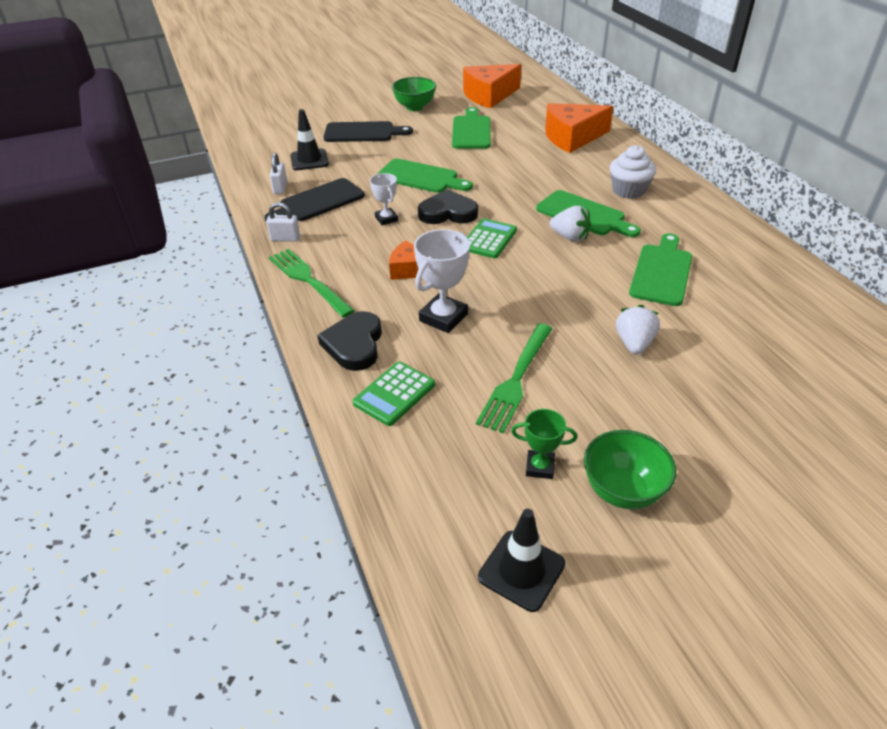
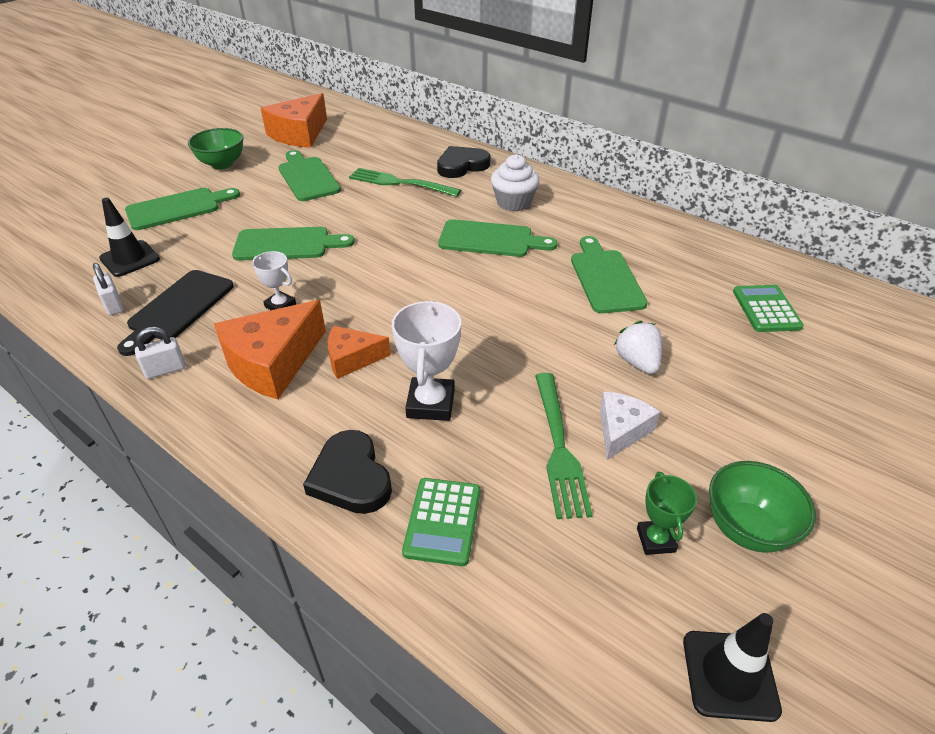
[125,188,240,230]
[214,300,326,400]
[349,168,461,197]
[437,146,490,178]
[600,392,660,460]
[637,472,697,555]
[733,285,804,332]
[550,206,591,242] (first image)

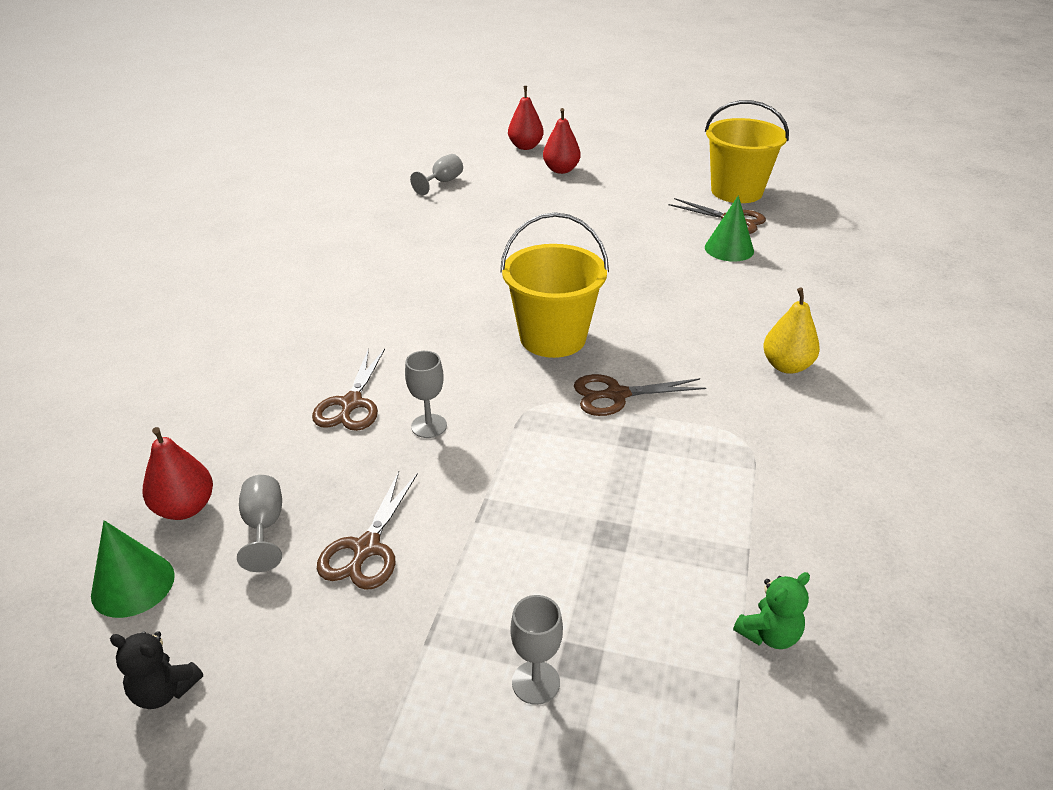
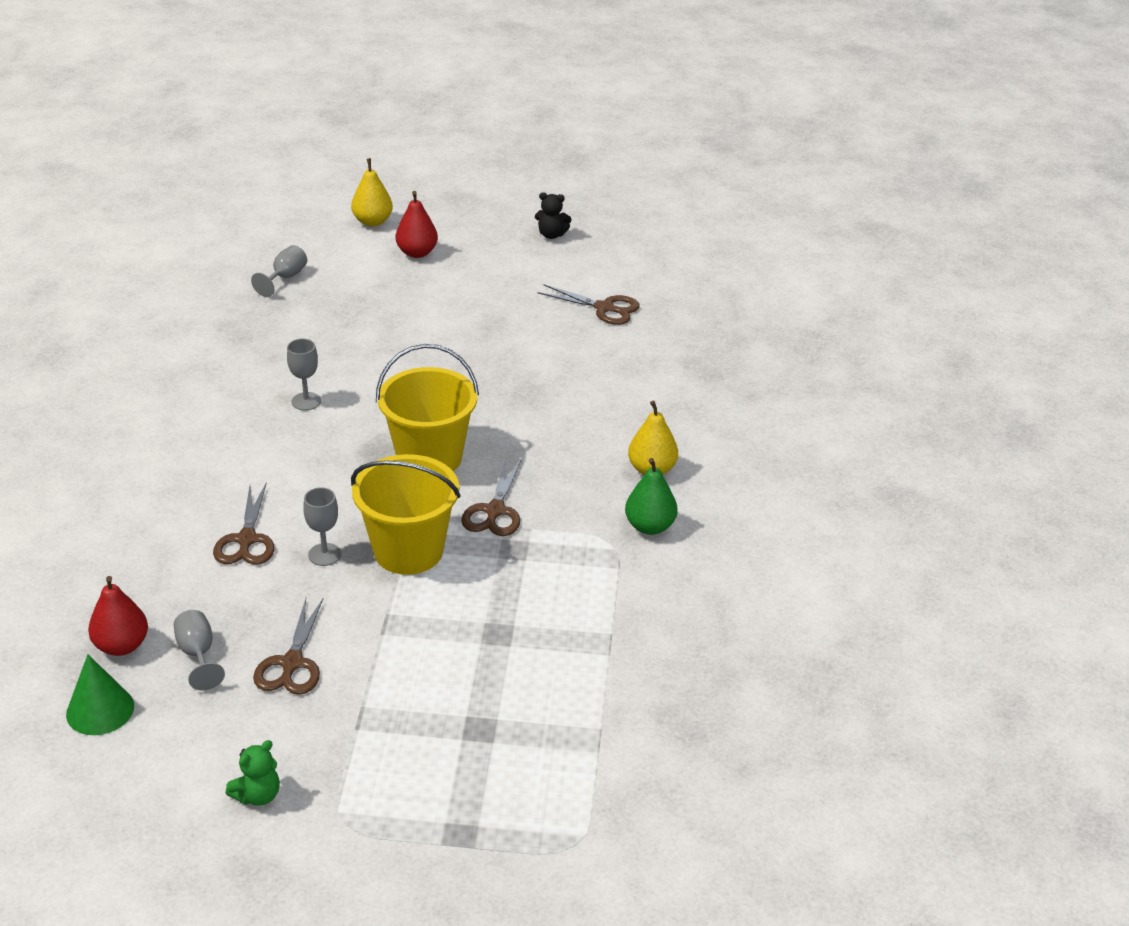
[225,740,280,806]
[287,339,321,410]
[351,158,393,226]
[351,454,461,575]
[461,458,522,536]
[535,192,572,239]
[625,458,678,535]
[705,195,754,262] (first image)

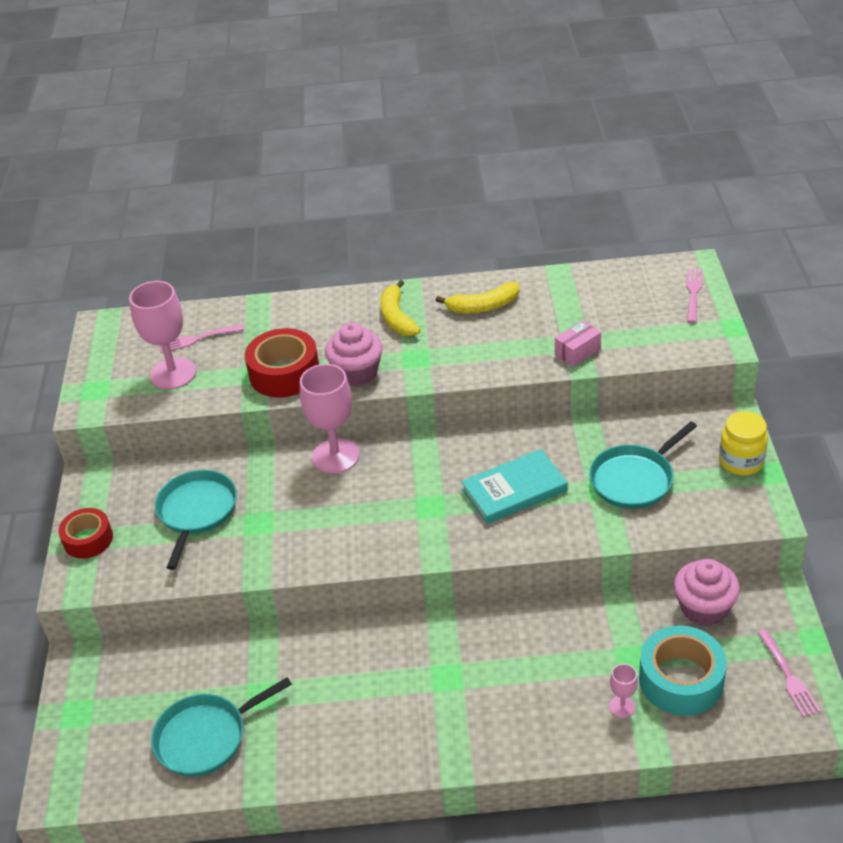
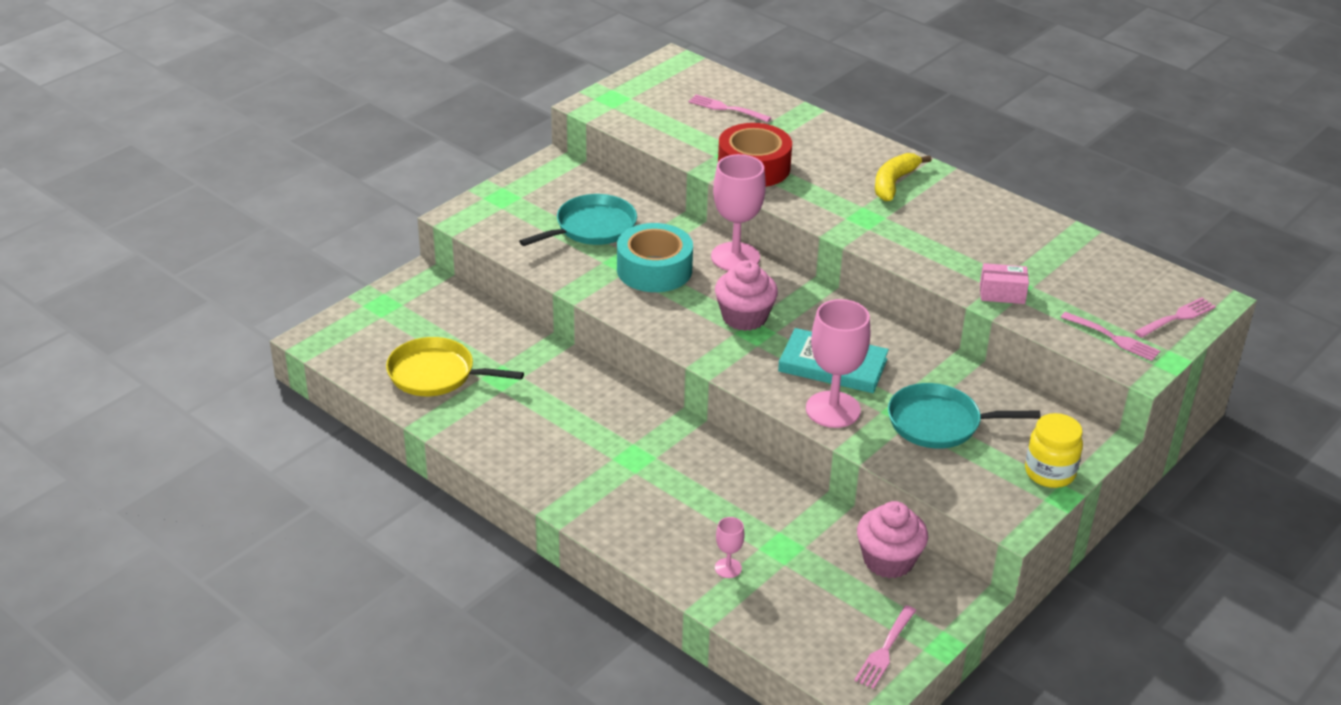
[386,337,524,396]
[617,223,693,292]
[715,260,778,331]
[806,299,870,428]
[1061,312,1160,361]
[58,508,113,559] (first image)
[435,282,519,313] (first image)

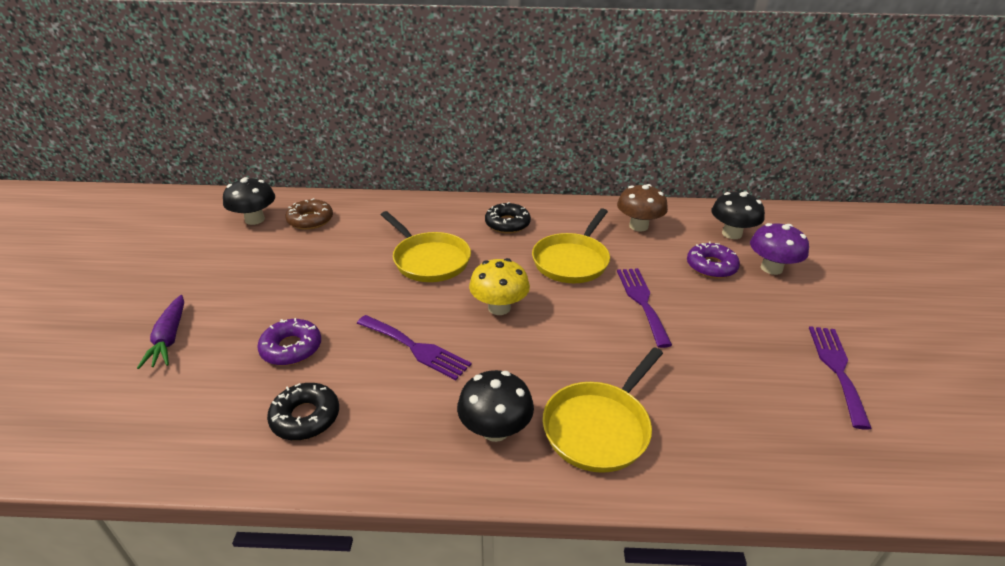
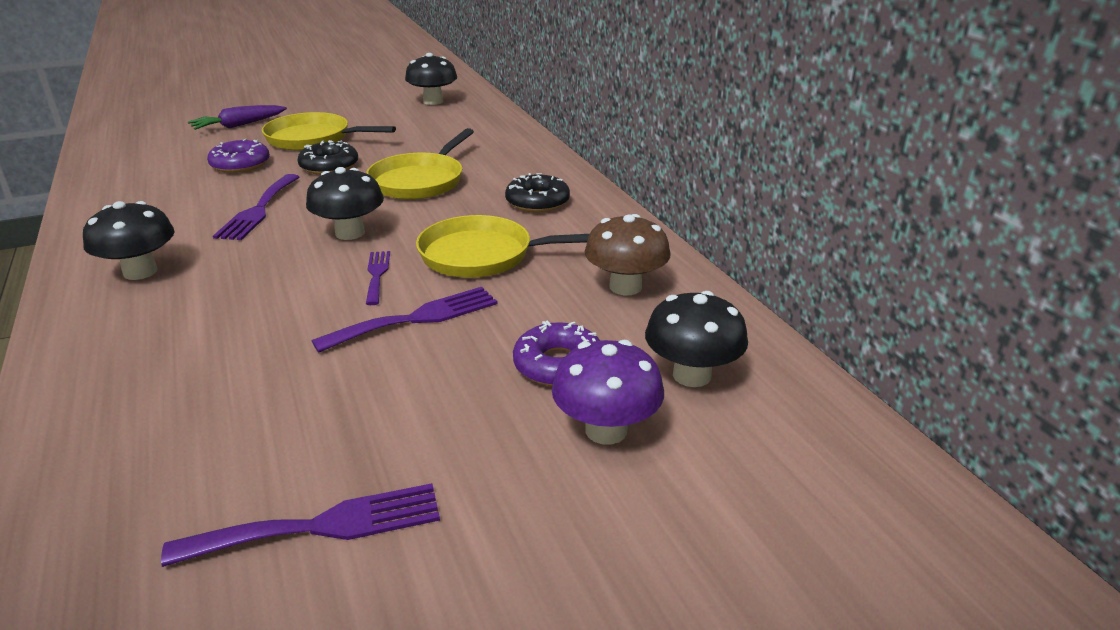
[262,112,396,151]
[298,140,358,175]
[306,167,384,240]
[366,251,390,305]
[285,198,333,230] (first image)

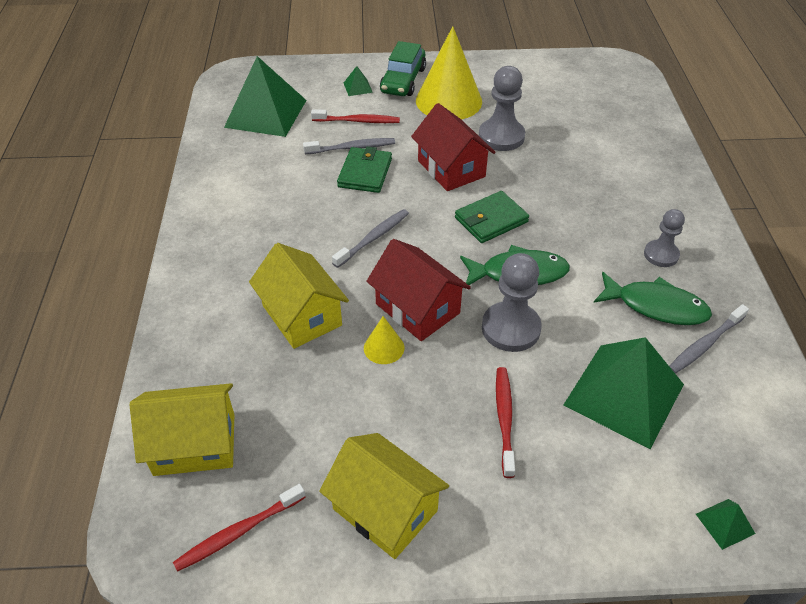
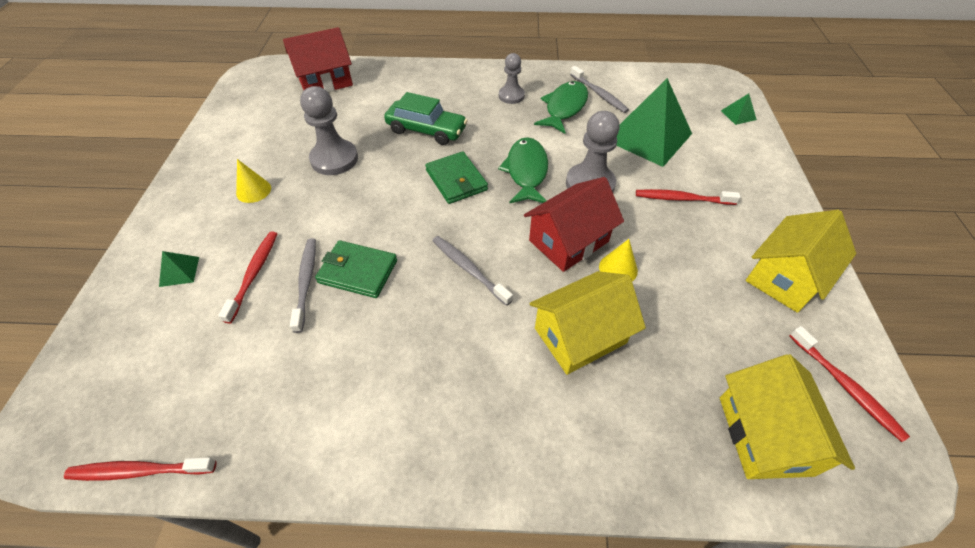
[64,457,217,481]
[236,159,271,203]
[283,27,353,92]
[384,92,468,145]
[224,56,307,137] (first image)

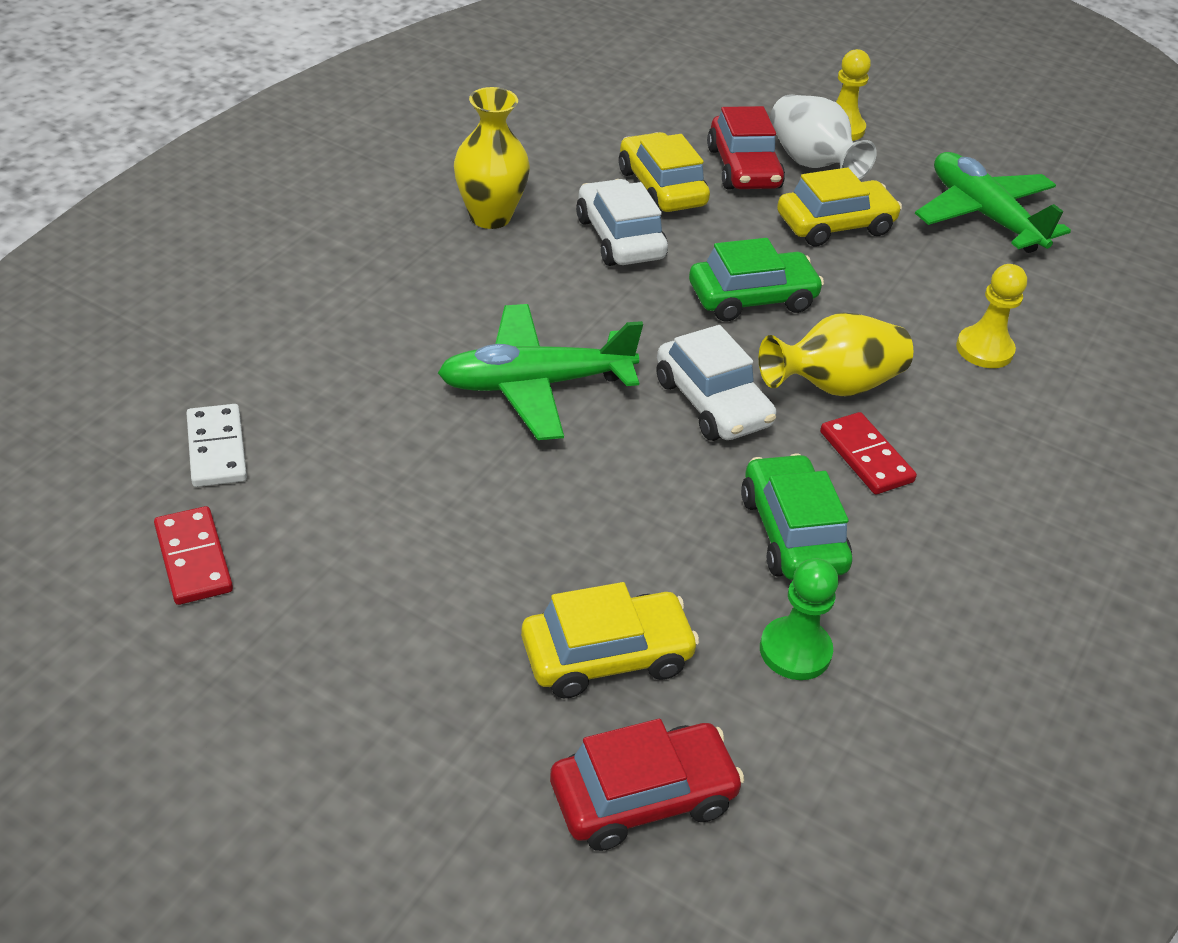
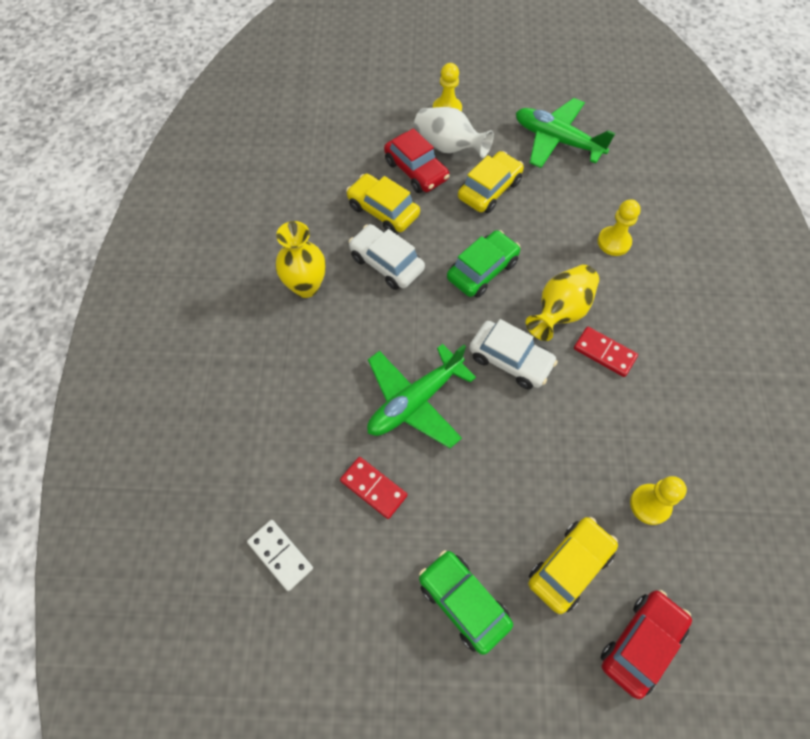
[340,457,407,519]
[419,550,513,655]
[630,476,687,525]

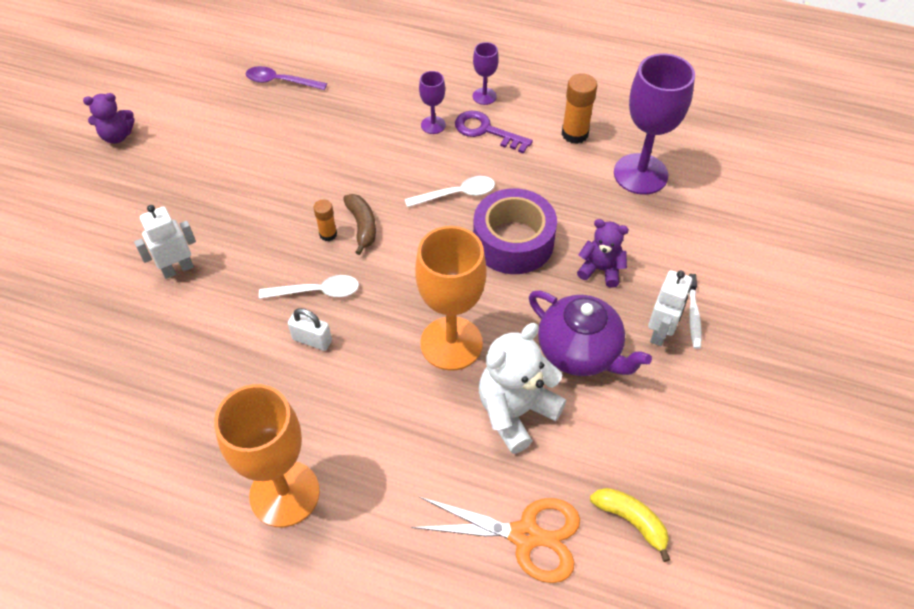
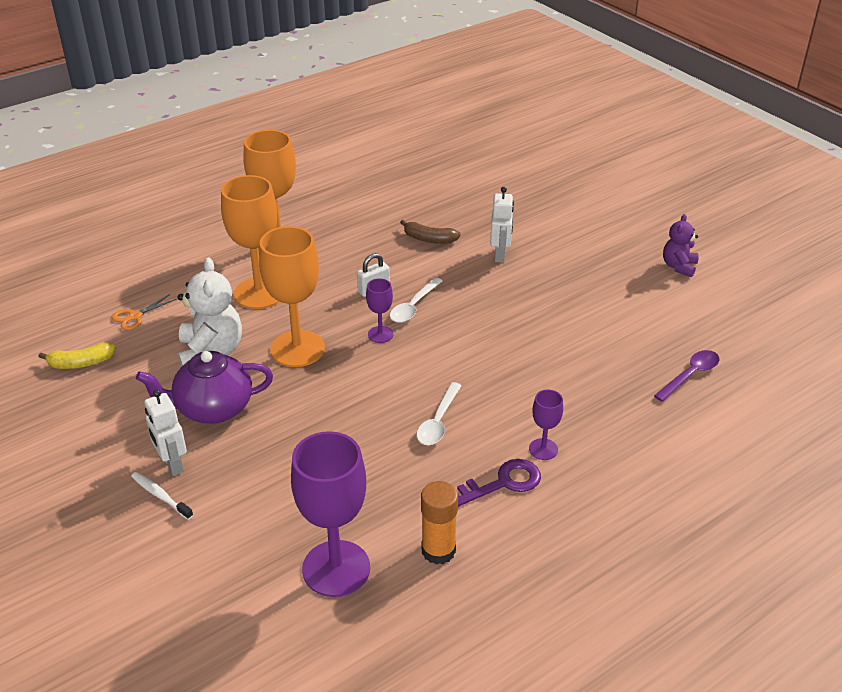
[112,294,177,330]
[221,175,279,309]
[366,278,393,343]
[400,220,461,244]
[314,199,337,241] (first image)
[473,189,557,274] (first image)
[577,219,629,288] (first image)

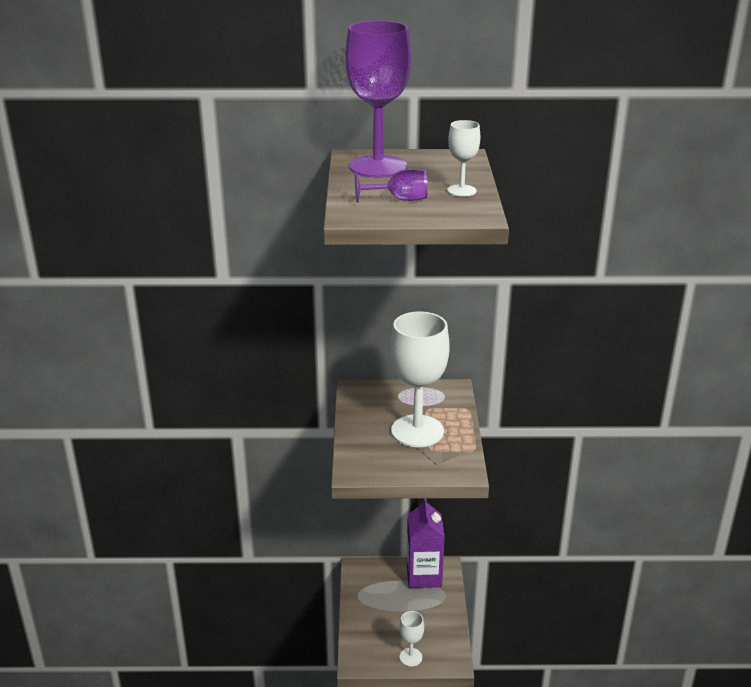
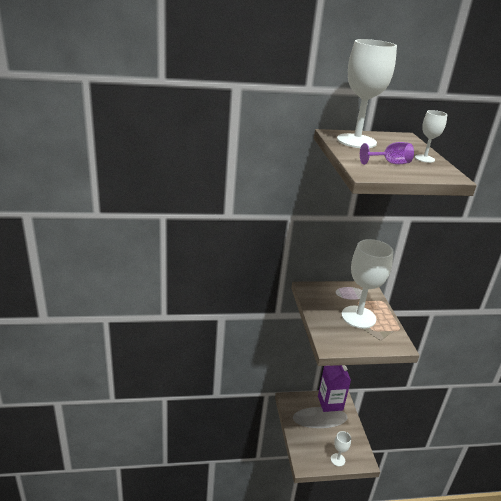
[337,39,397,148]

